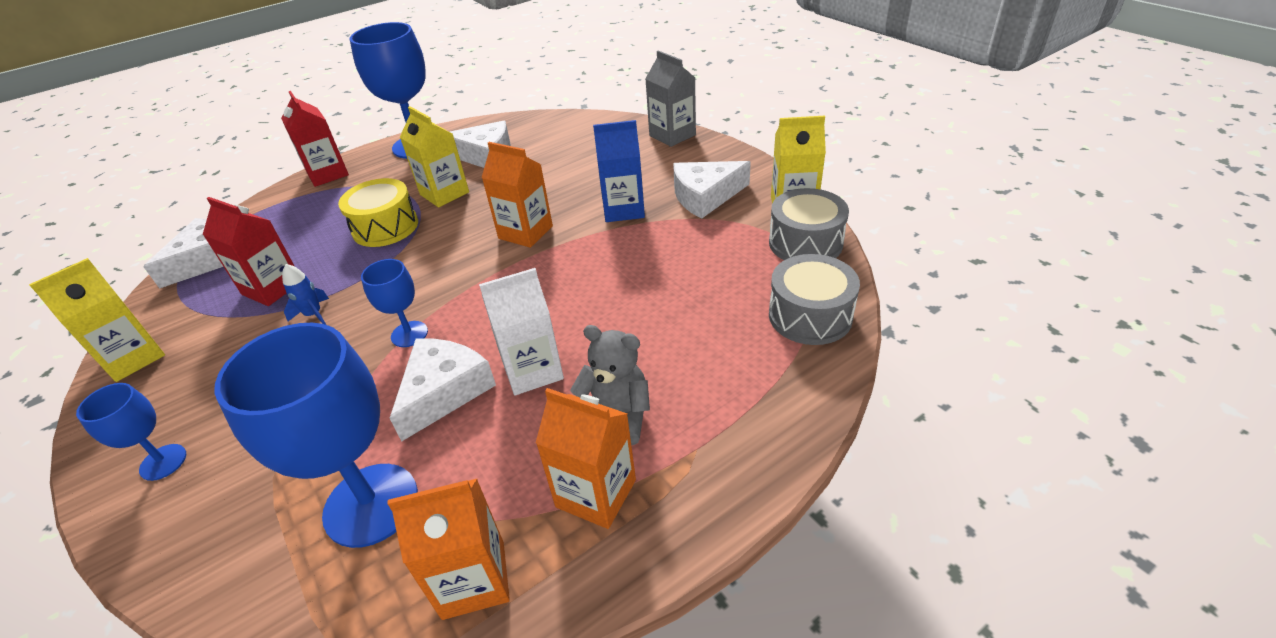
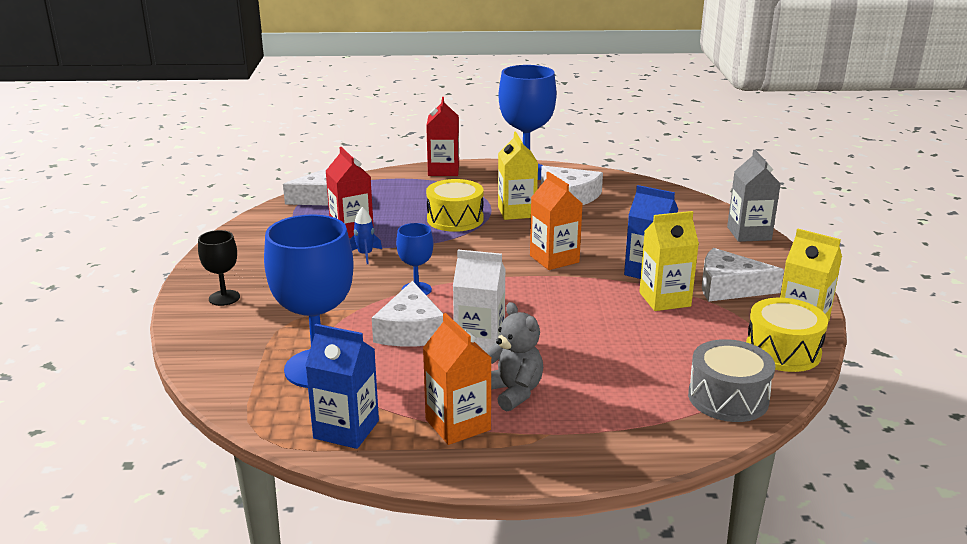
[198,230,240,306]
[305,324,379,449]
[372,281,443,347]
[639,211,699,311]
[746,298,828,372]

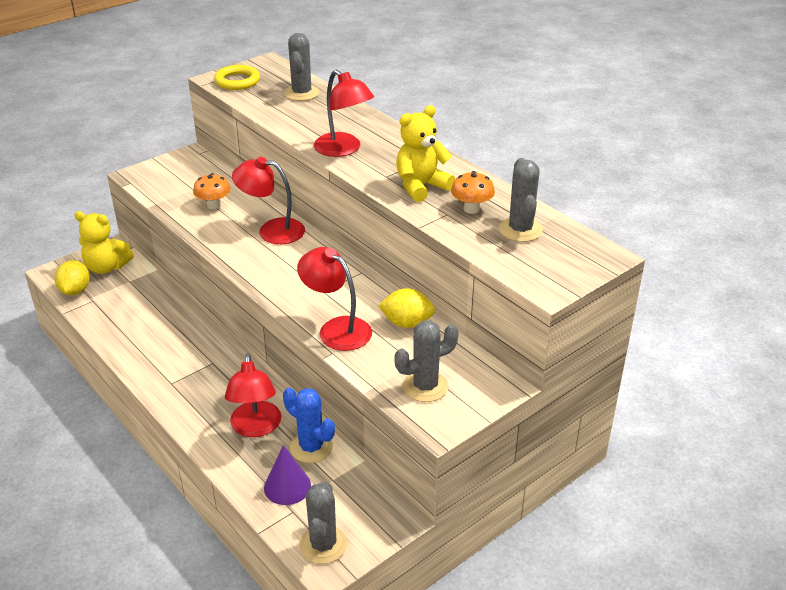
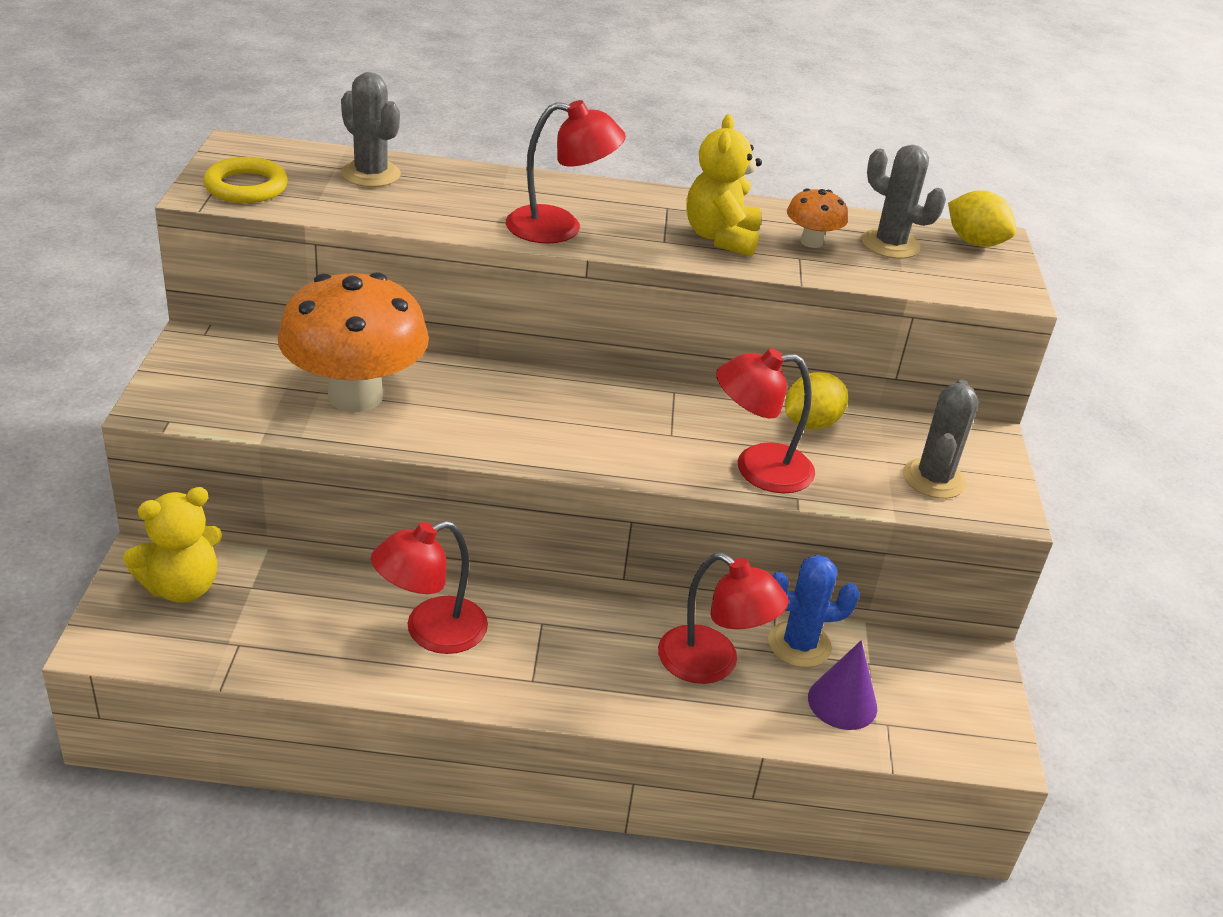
[278,272,429,412]
[371,521,488,654]
[948,190,1017,247]
[300,481,347,564] (first image)

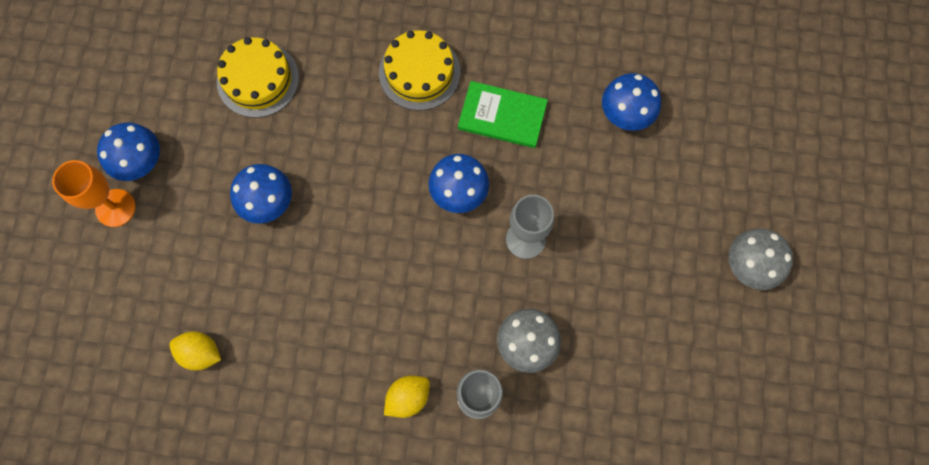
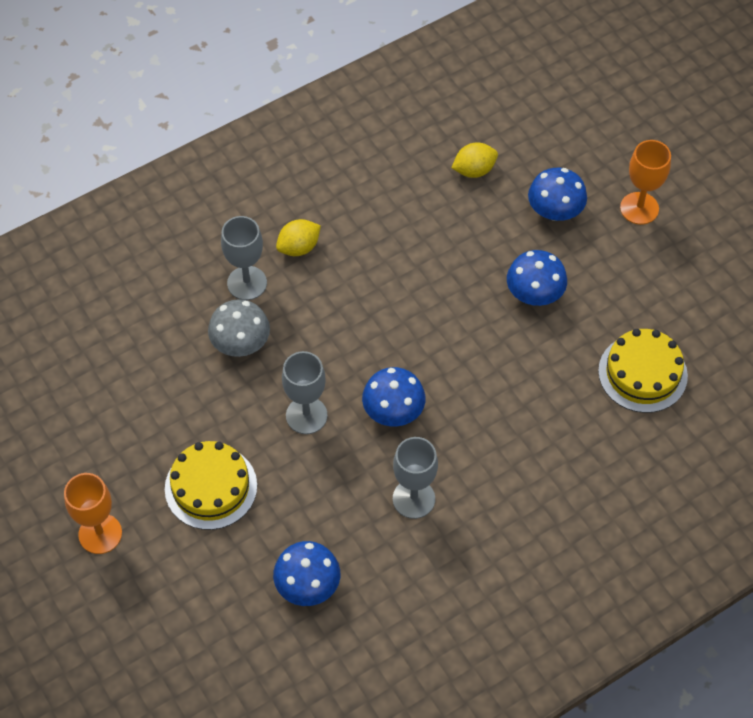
[64,473,122,554]
[165,441,257,530]
[276,219,321,256]
[393,437,438,519]
[528,168,587,221]

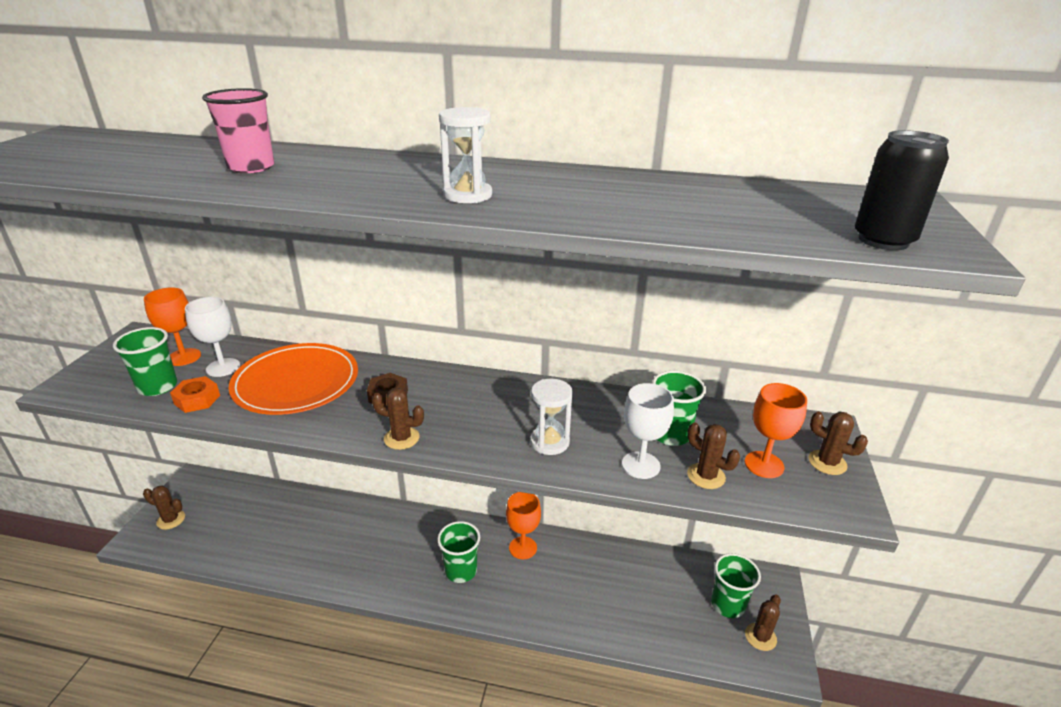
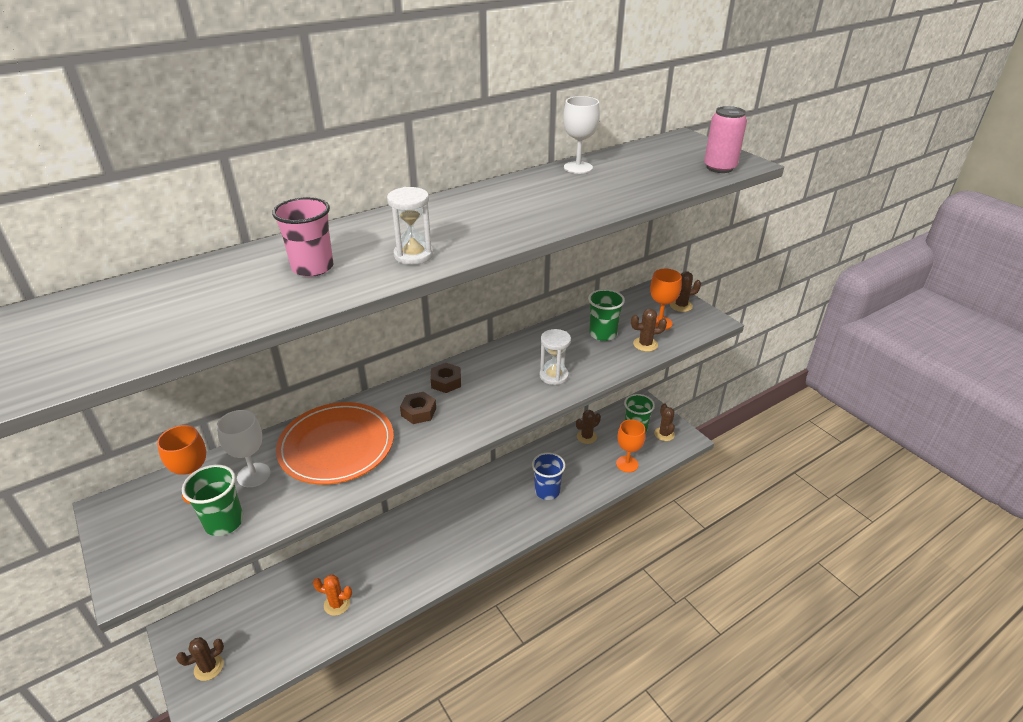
[313,574,352,616]
[387,187,433,265]
[430,363,461,393]
[532,452,566,500]
[563,96,600,174]
[576,410,601,444]
[616,419,646,472]
[704,106,747,173]
[170,376,220,413] (first image)
[437,521,480,583] (first image)

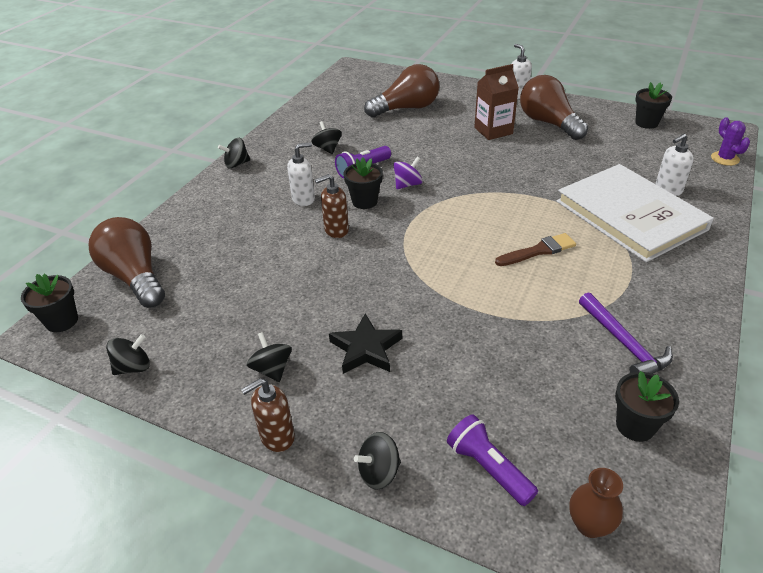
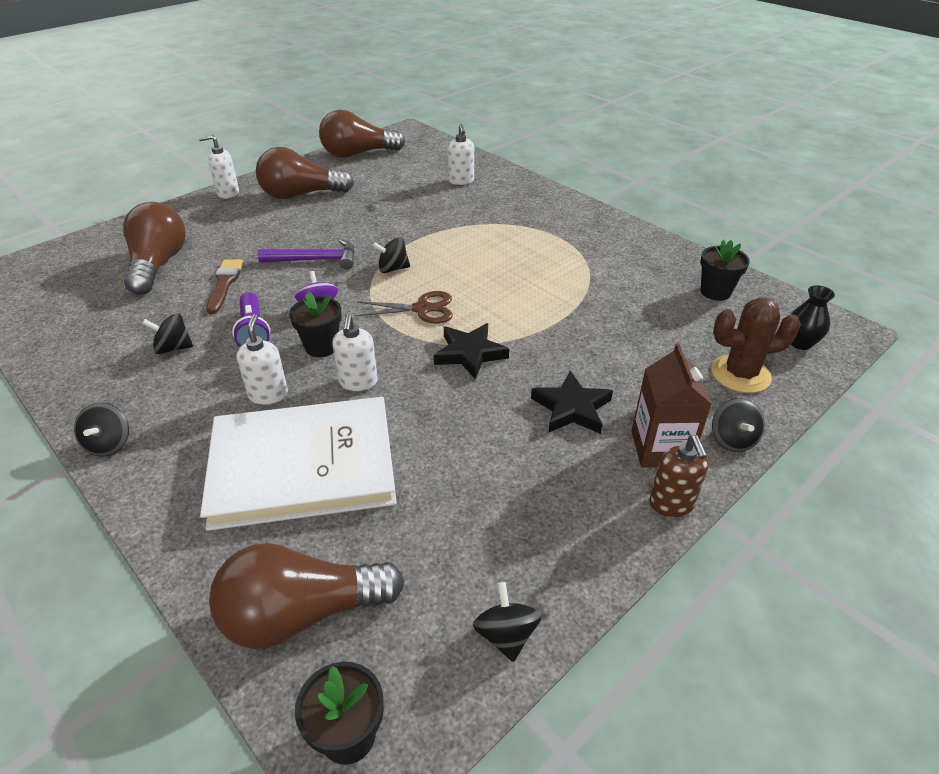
[200,397,397,531]
[206,259,243,314]
[258,240,355,269]
[319,110,405,158]
[333,314,378,391]
[355,291,452,324]
[372,237,410,273]
[434,323,509,380]
[631,343,712,467]
[711,298,801,393]
[791,285,835,350]
[711,118,750,166] (first image)

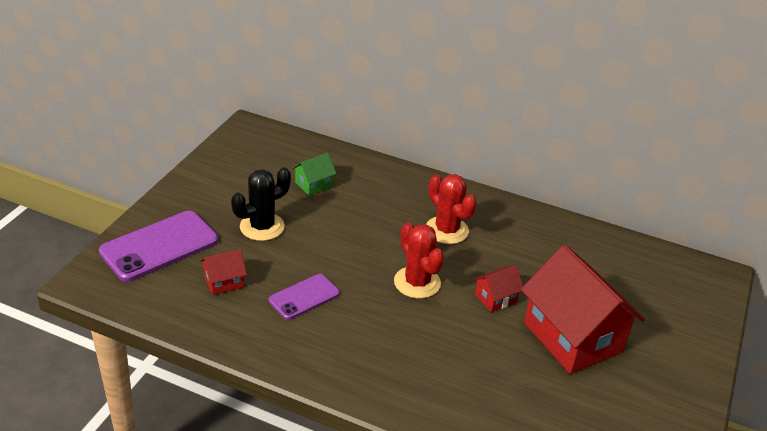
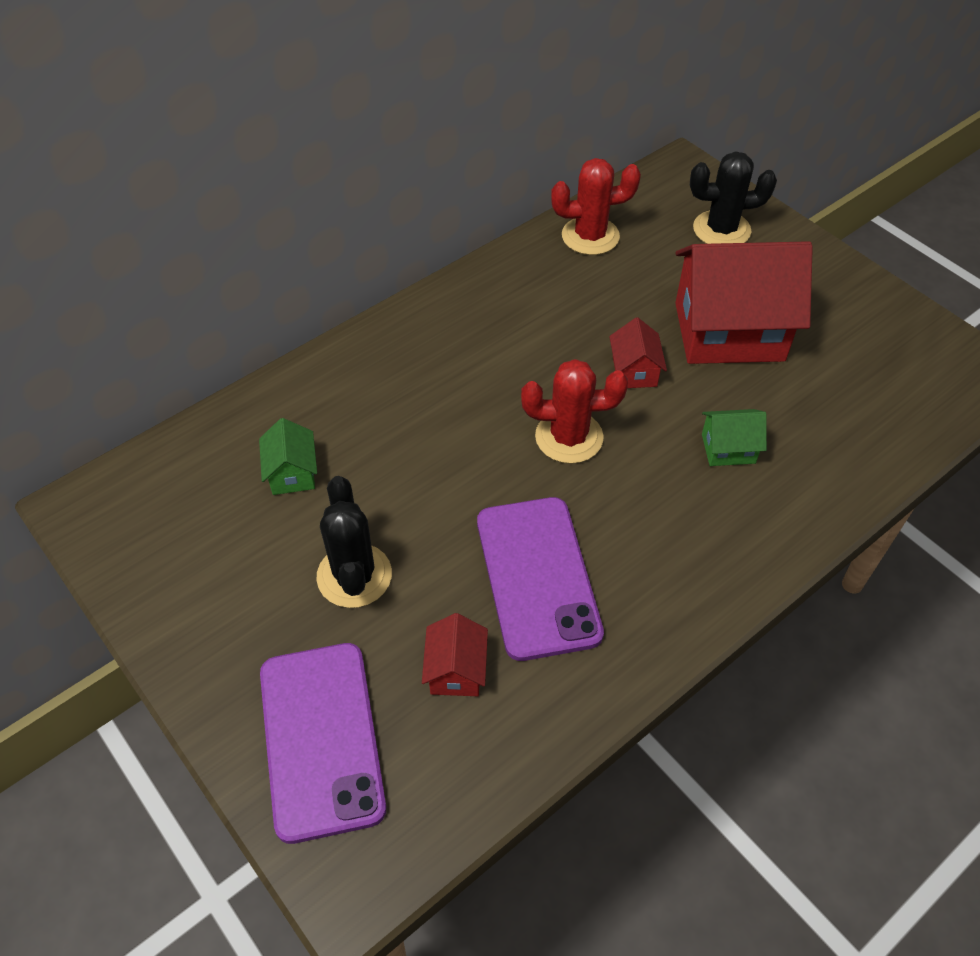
[477,497,604,661]
[551,158,641,255]
[690,152,777,244]
[702,409,767,466]

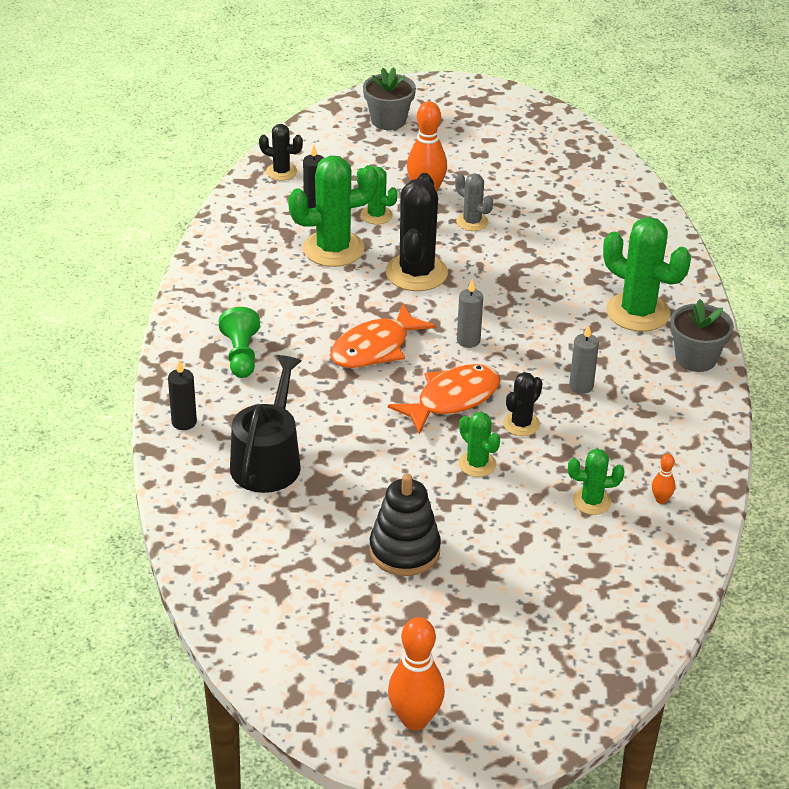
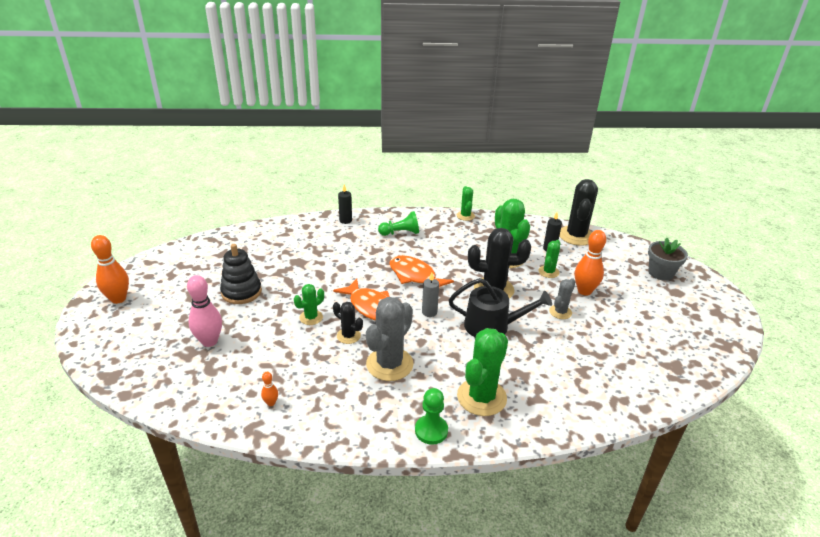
[187,275,222,347]
[366,297,413,381]
[415,388,448,445]
[449,278,552,337]
[457,186,475,221]
[559,179,598,246]

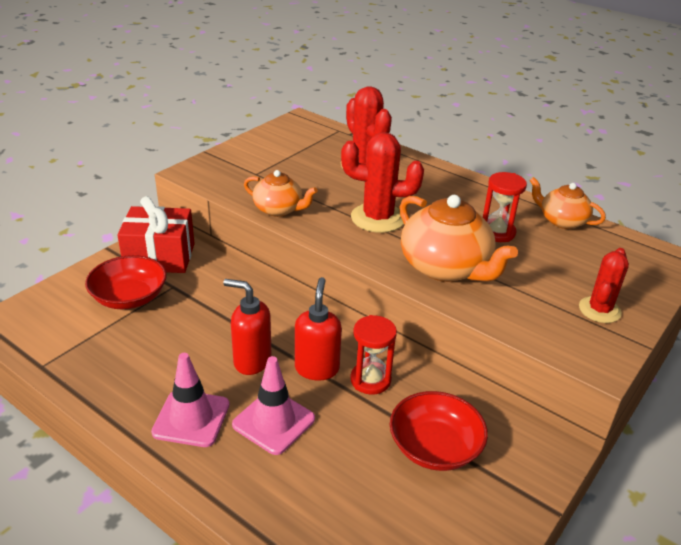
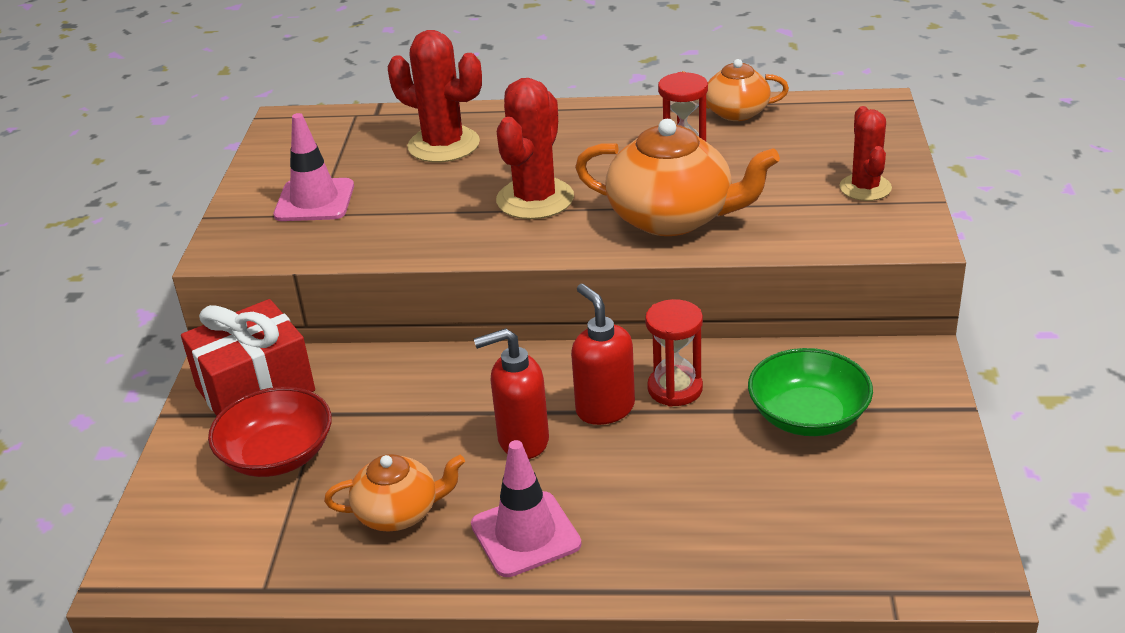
[274,113,354,221]
[324,454,465,532]
[496,78,574,219]
[748,348,873,436]

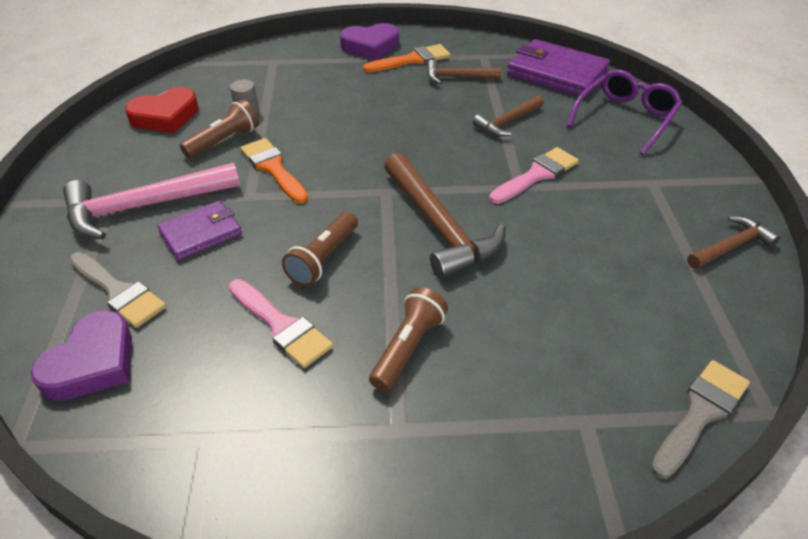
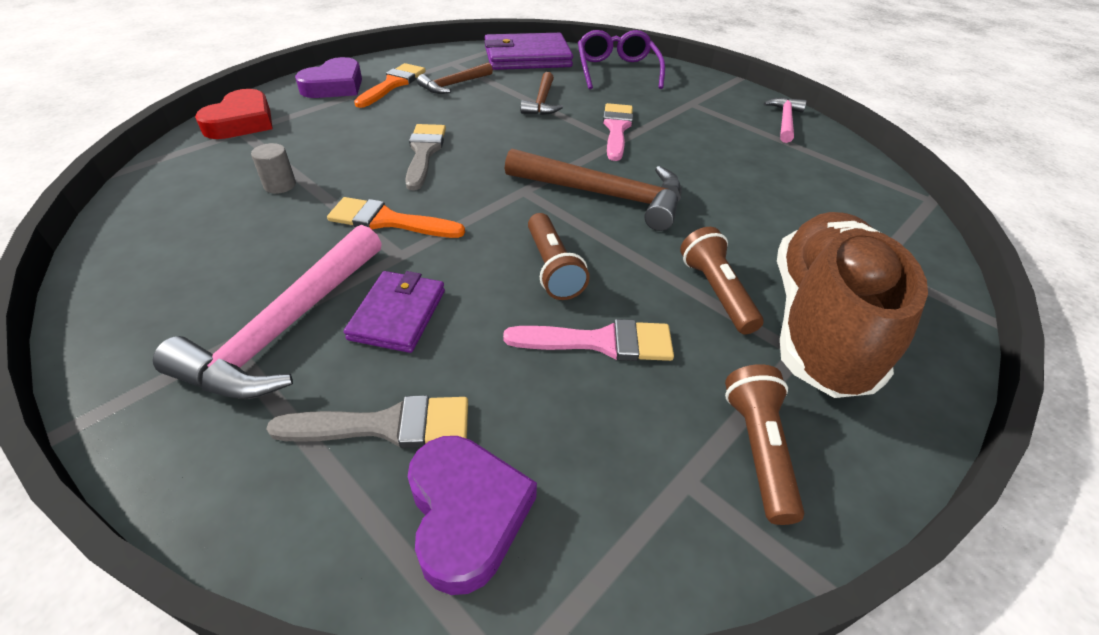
[195,89,273,139]
[405,124,446,190]
[725,364,804,525]
[764,97,807,143]
[777,212,928,398]

